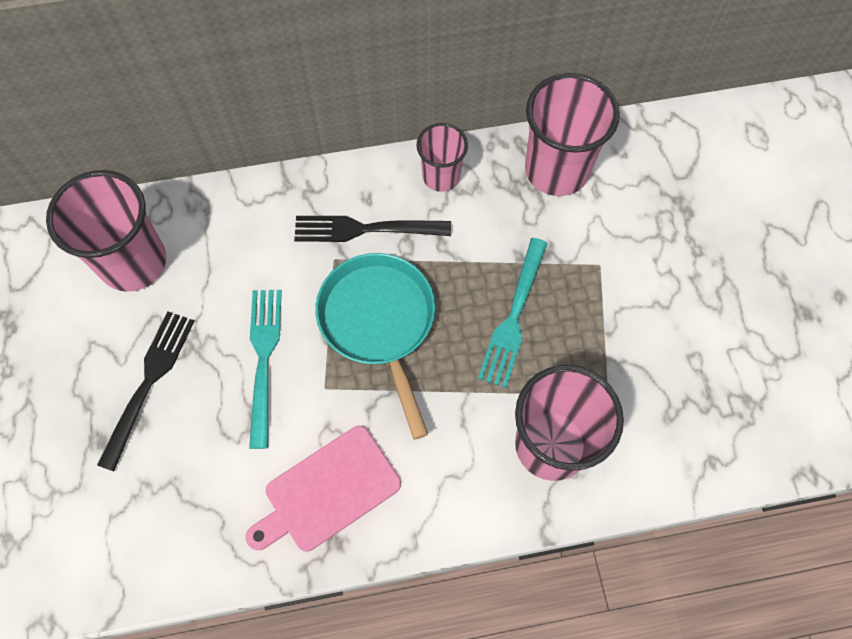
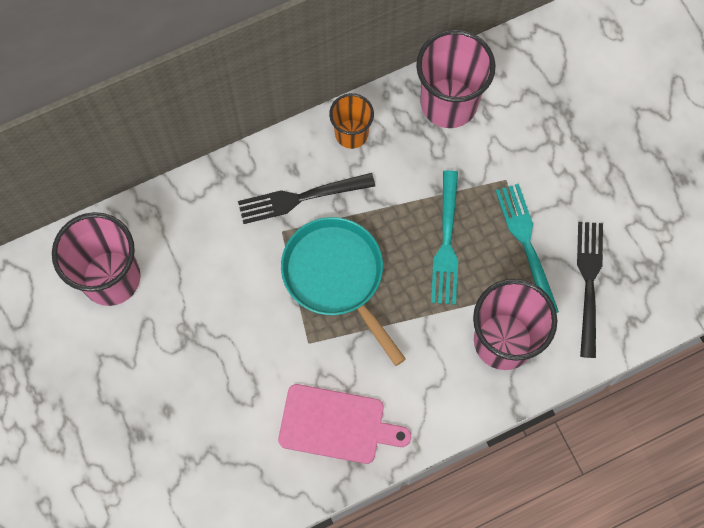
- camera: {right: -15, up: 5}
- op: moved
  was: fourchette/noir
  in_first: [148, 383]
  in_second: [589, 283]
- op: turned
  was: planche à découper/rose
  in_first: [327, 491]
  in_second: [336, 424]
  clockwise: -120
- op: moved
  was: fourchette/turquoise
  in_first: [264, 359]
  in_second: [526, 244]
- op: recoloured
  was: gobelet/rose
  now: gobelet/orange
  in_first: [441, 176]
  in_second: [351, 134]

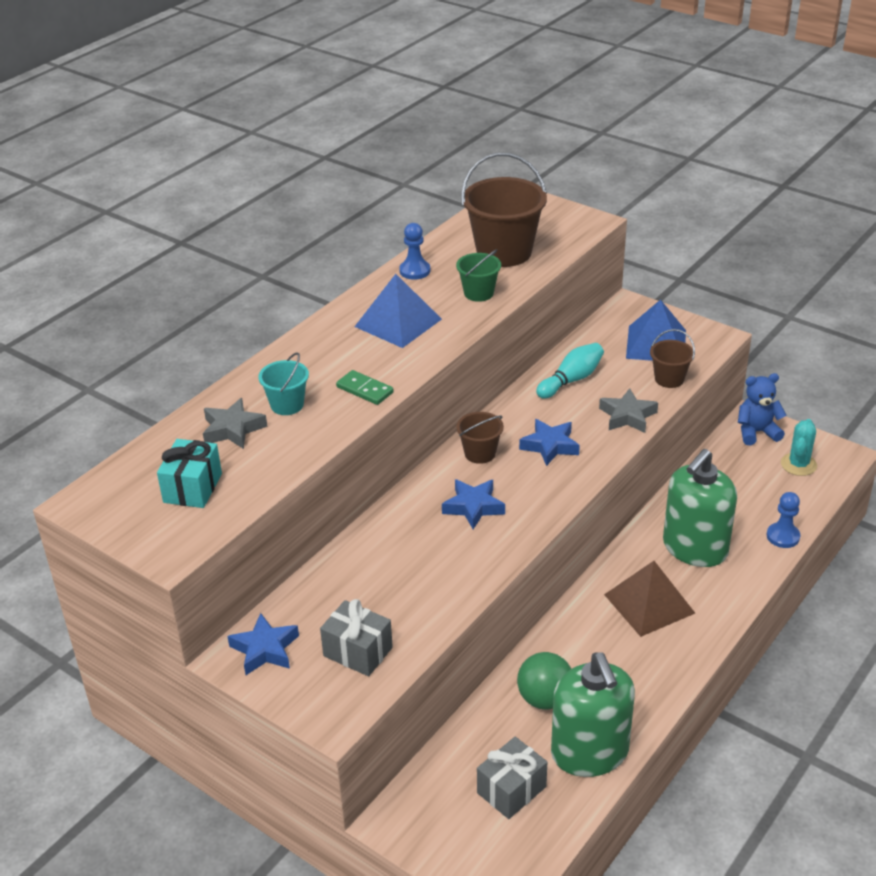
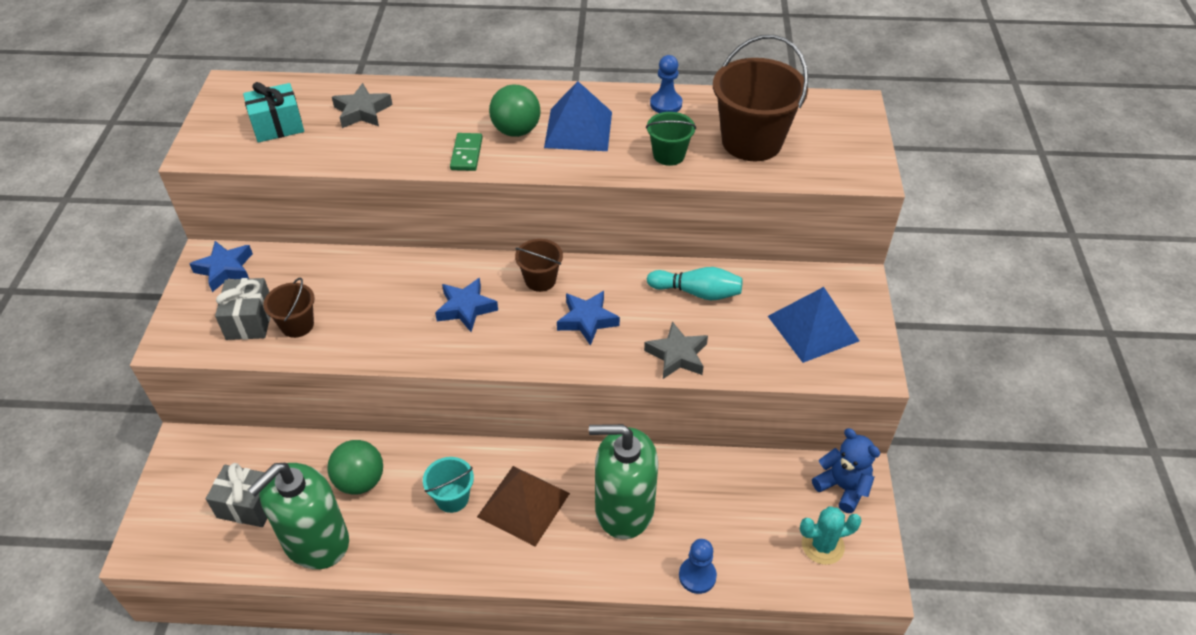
- camera: {right: 55, up: 10}
- op: moved
  was: seau/turquoise
  in_first: [287, 405]
  in_second: [452, 498]
- op: moved
  was: seau/marron
  in_first: [669, 379]
  in_second: [297, 325]
- op: added
  now: balle/vert
  in_second: [516, 131]

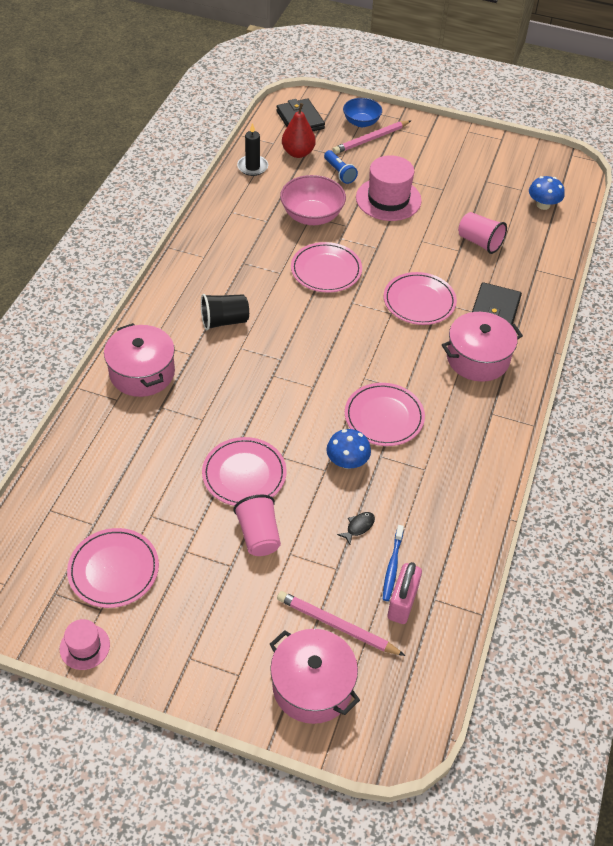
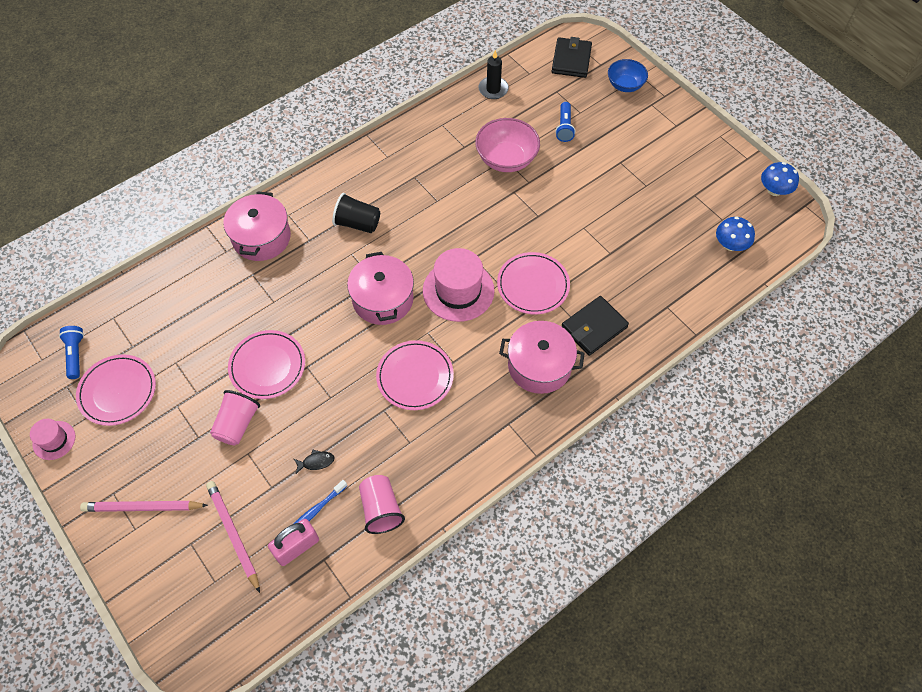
- camera: {right: 35, up: 10}
- op: moved
  was: marmite/rose
  in_first: [312, 686]
  in_second: [383, 299]
- op: removed
  was: poire/rouge
  in_first: [298, 153]
- op: removed
  was: assiette/rose
  in_first: [326, 270]
- op: moved
  was: champignon/bleu
  in_first: [347, 461]
  in_second: [774, 190]
- op: moved
  was: crayon/rose
  in_first: [371, 139]
  in_second: [143, 507]
- op: moved
  was: chapeau/rose
  in_first: [388, 199]
  in_second: [458, 290]
- op: moved
  was: gobelet/rose
  in_first: [479, 242]
  in_second: [381, 509]
- op: added
  now: lampe de poche/bleu
  in_second: [75, 355]

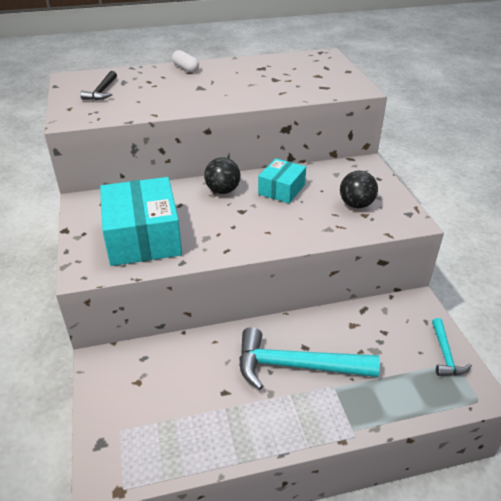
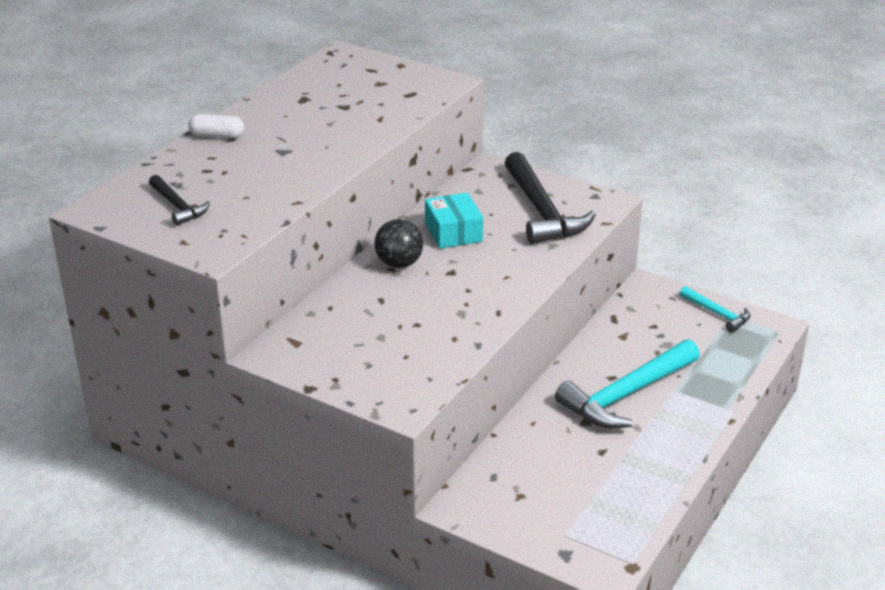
- camera: {right: -45, up: -5}
- op: removed
  was: boîte/turquoise
  in_first: [143, 237]
- op: replaced
  was: balle/noir
  now: marteau/noir
  in_first: [356, 204]
  in_second: [541, 211]

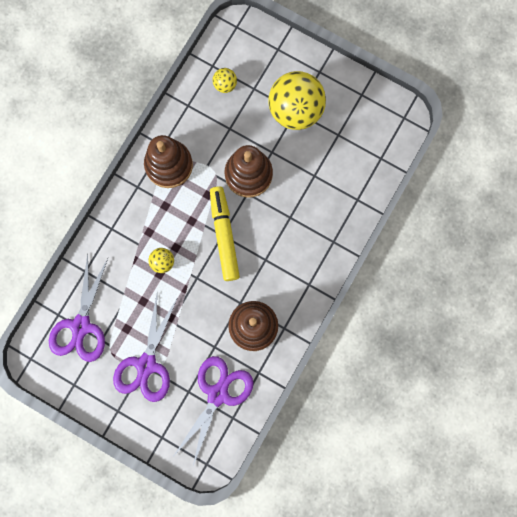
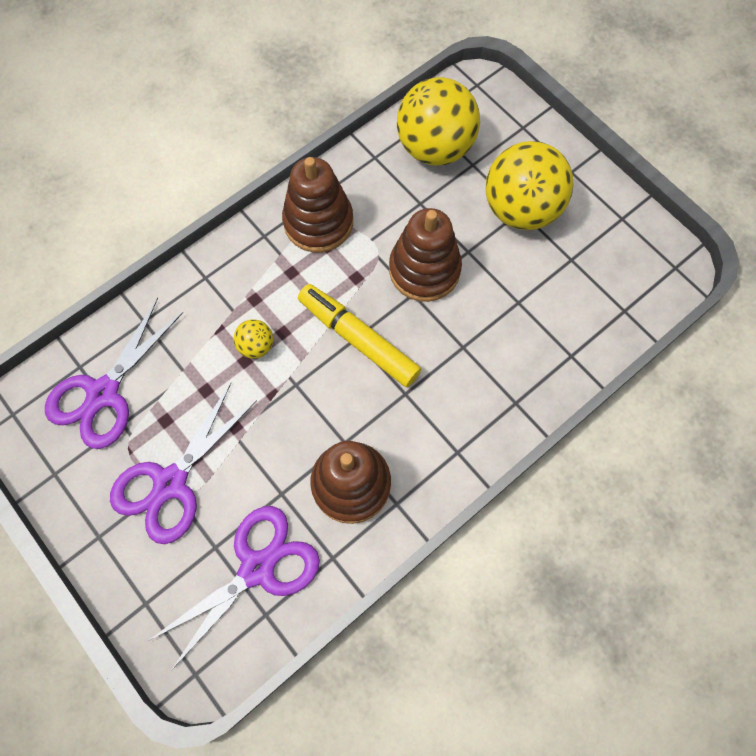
- camera: {right: 20, up: -10}
- op: turned
  was: feutre/jaune
  in_first: [224, 235]
  in_second: [358, 339]
  clockwise: -60
- op: resized
  was: balle/jaune
  in_first: [225, 85]
  in_second: [435, 148]
  ratio: 2.28

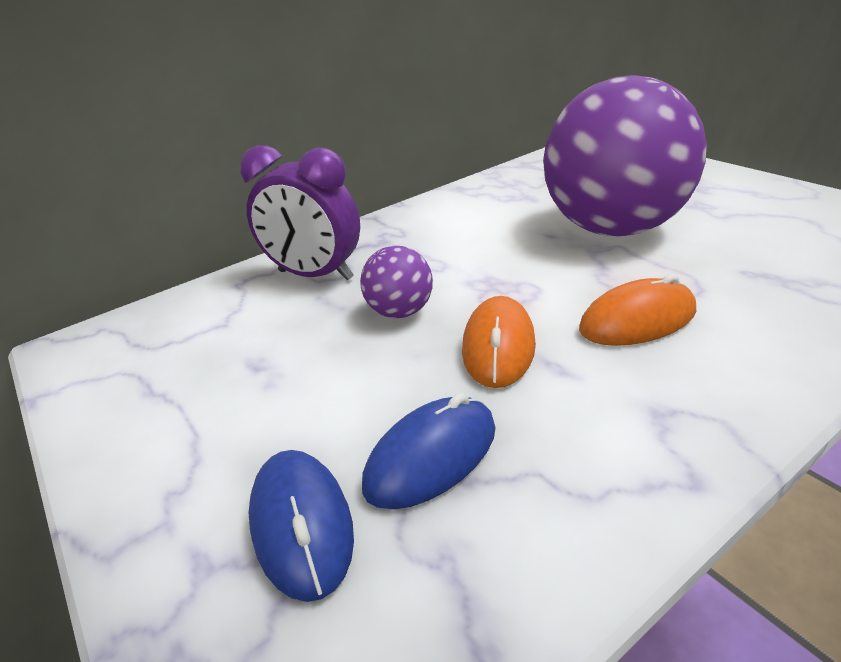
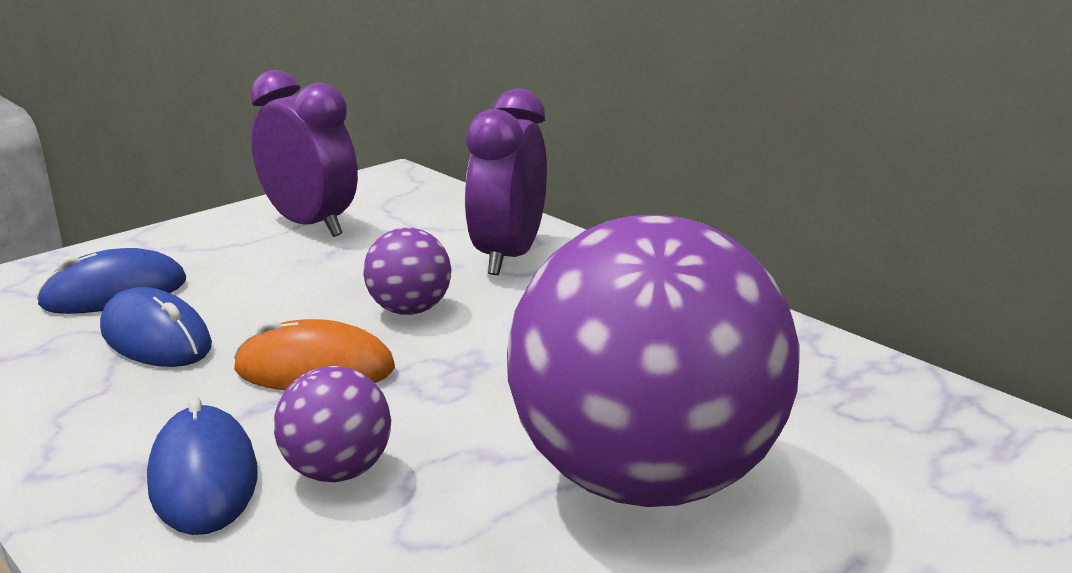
- camera: {right: 80, up: -10}
- op: replaced
  was: souris/orange
  now: balle/violet
  in_first: [637, 320]
  in_second: [337, 471]
- op: added
  now: souris/bleu
  in_second: [203, 478]
- op: added
  now: réveil/violet
  in_second: [310, 225]

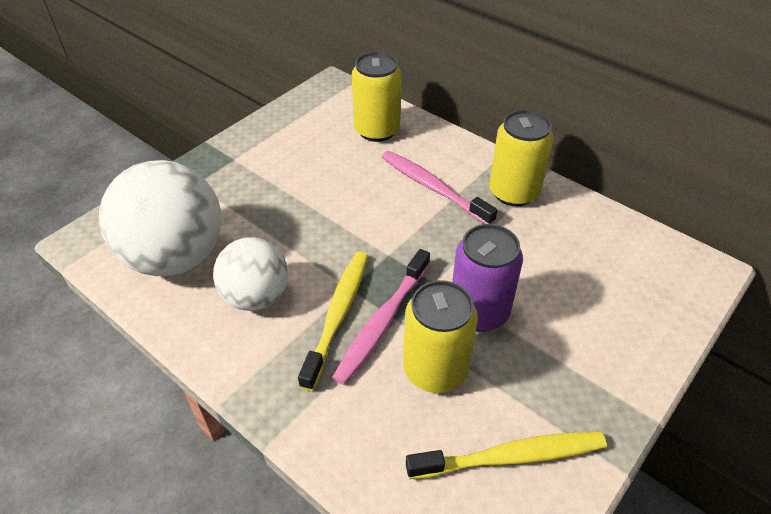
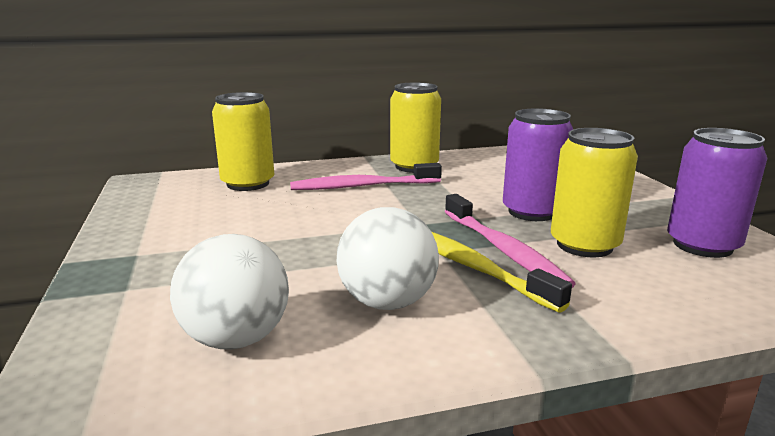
- camera: {right: -55, up: -25}
- op: resized
  was: balle/blanc
  in_first: [176, 257]
  in_second: [236, 339]
  ratio: 0.61
- op: replaced
  was: brosse à dents/jaune
  now: canette/violet
  in_first: [510, 456]
  in_second: [702, 245]

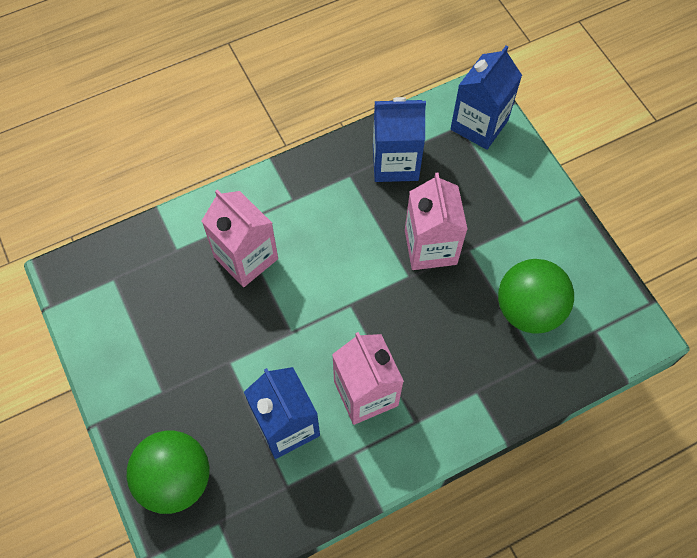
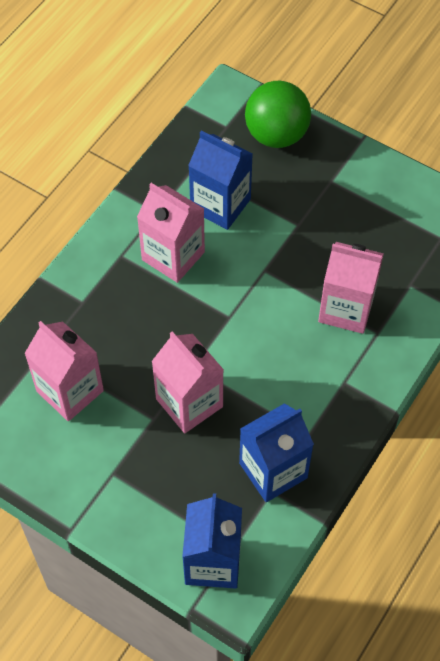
- camera: {right: 150, up: -5}
- op: replaced
  was: balle/vert
  now: brique de lait/rose
  in_first: [528, 309]
  in_second: [70, 391]

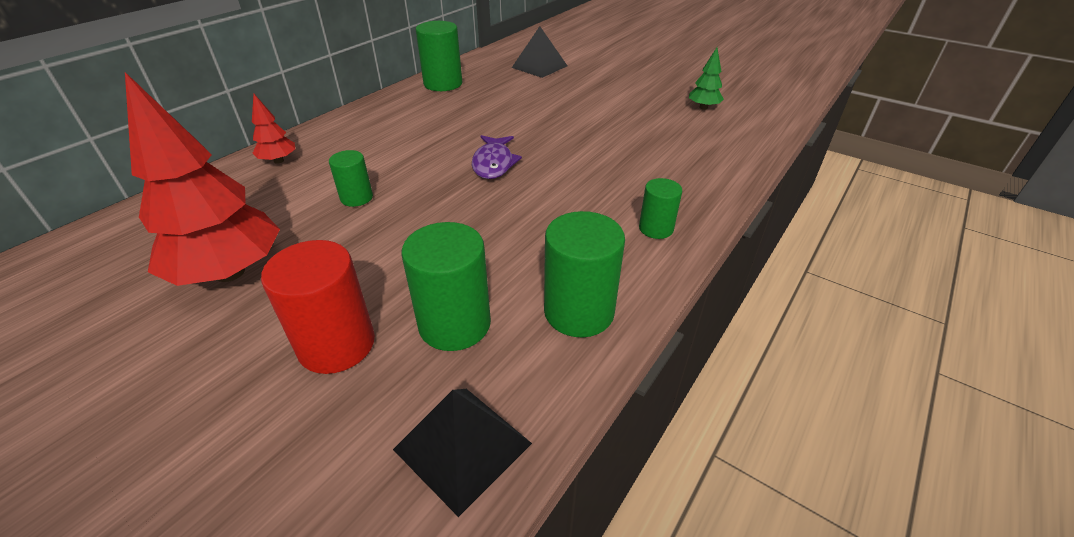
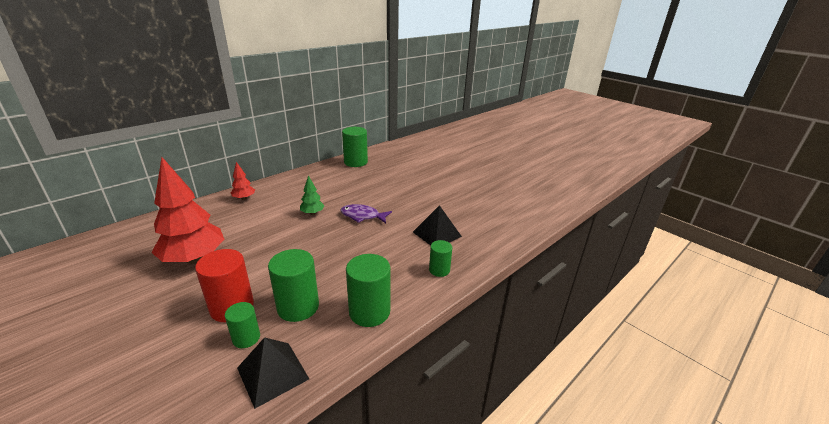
- camera: {right: 10, up: -10}
- op: moved
  was: cylindre/vert
  in_first: [356, 198]
  in_second: [246, 338]
- op: turned
  was: poisson/violet
  in_first: [494, 163]
  in_second: [362, 216]
  clockwise: 90
- op: moved
  was: pyramide/noir
  in_first: [539, 66]
  in_second: [437, 234]
- op: moved
  was: arbre/vert
  in_first: [703, 107]
  in_second: [312, 213]

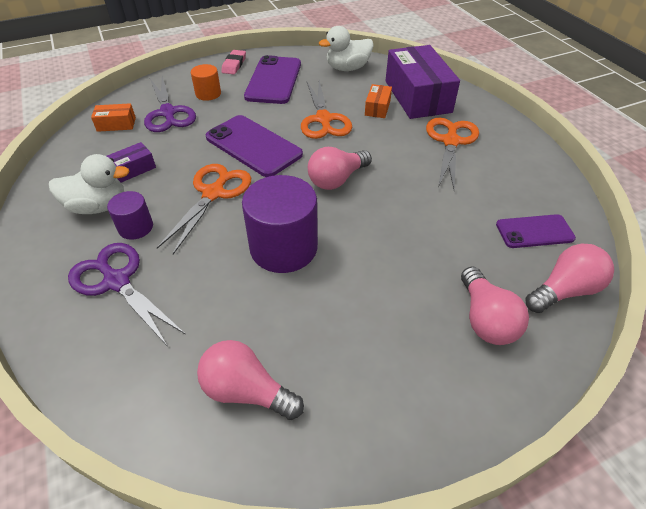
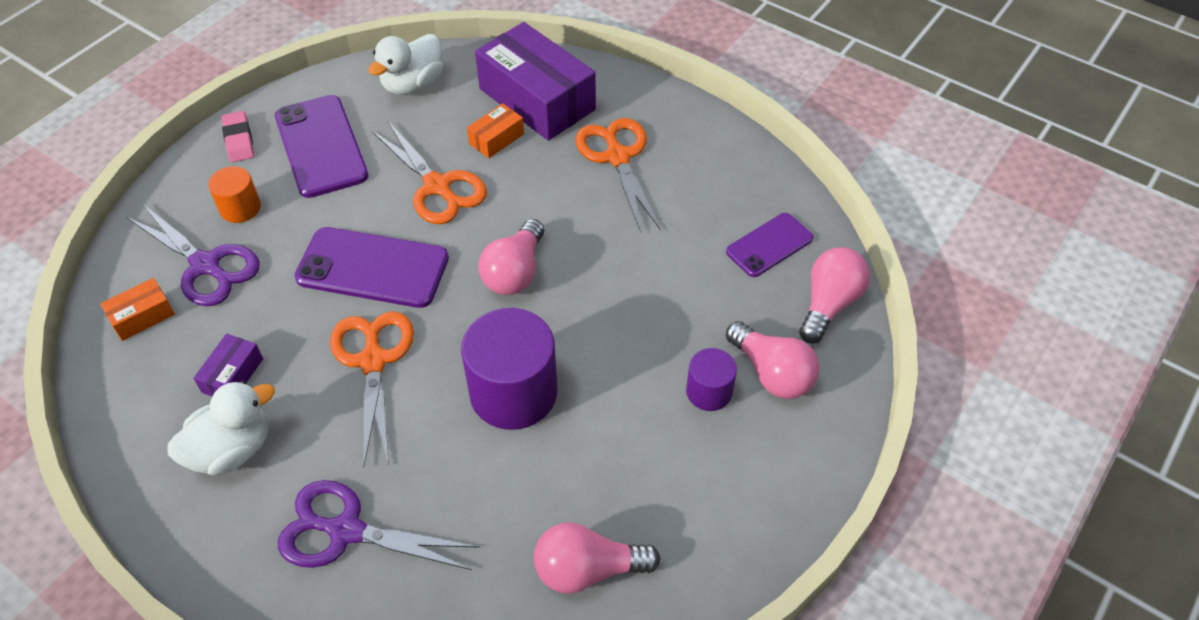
- camera: {right: -30, up: 5}
- op: moved
  was: cylindre/violet
  in_first: [136, 227]
  in_second: [709, 392]
- op: turned
  was: boîte/orange
  in_first: [377, 108]
  in_second: [496, 139]
  clockwise: 60

